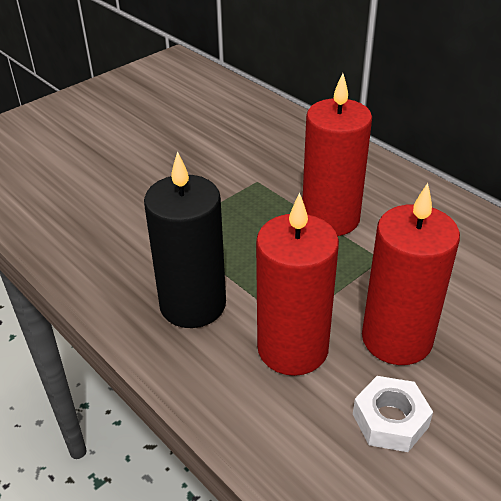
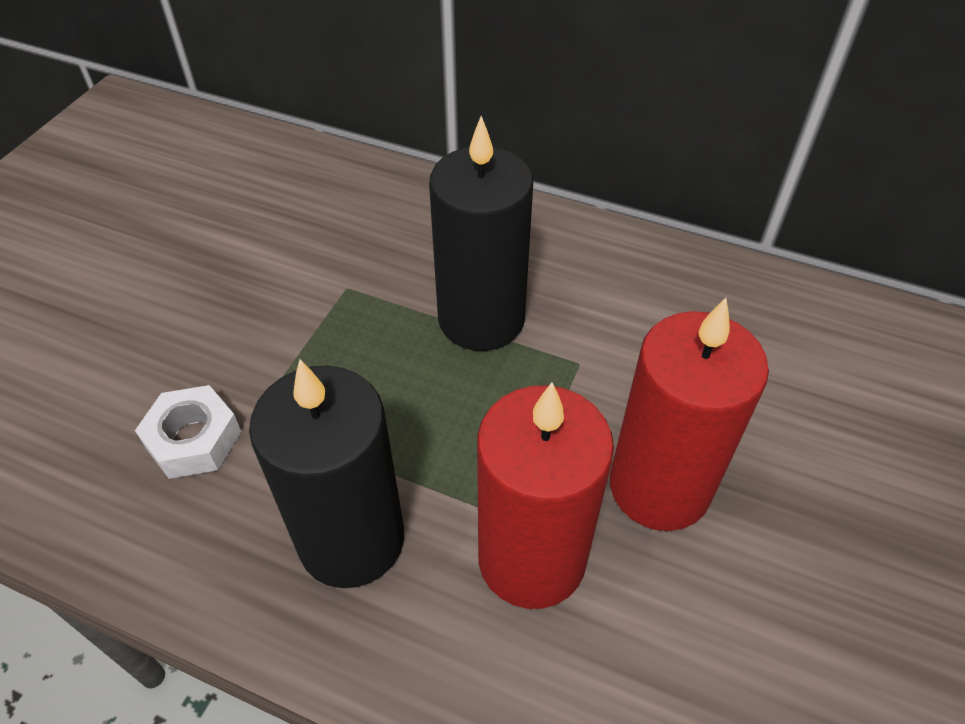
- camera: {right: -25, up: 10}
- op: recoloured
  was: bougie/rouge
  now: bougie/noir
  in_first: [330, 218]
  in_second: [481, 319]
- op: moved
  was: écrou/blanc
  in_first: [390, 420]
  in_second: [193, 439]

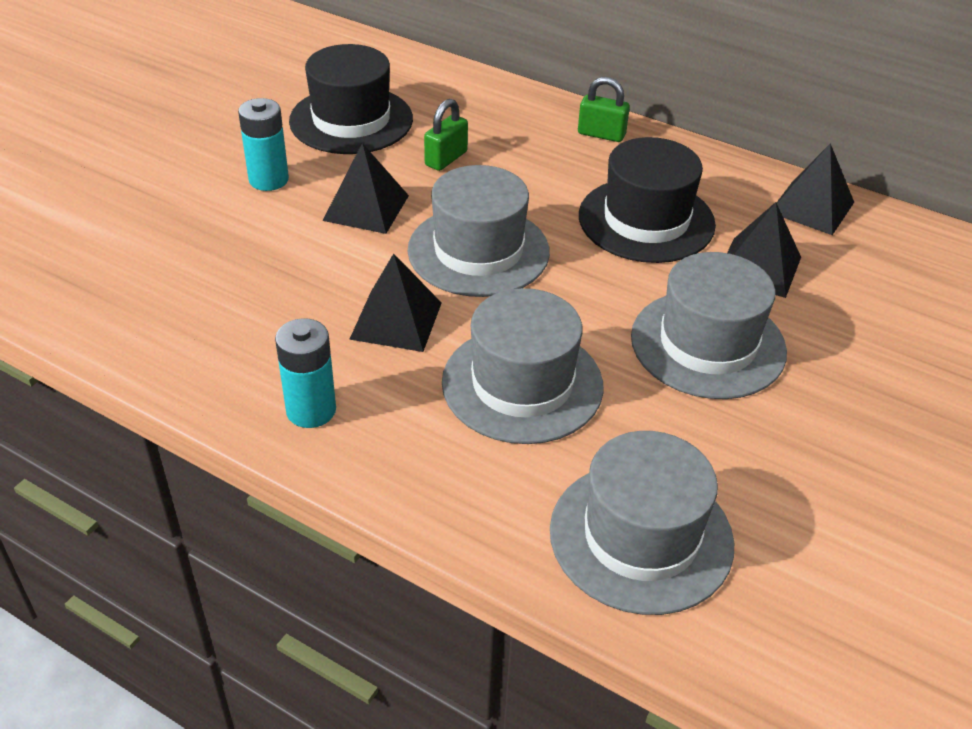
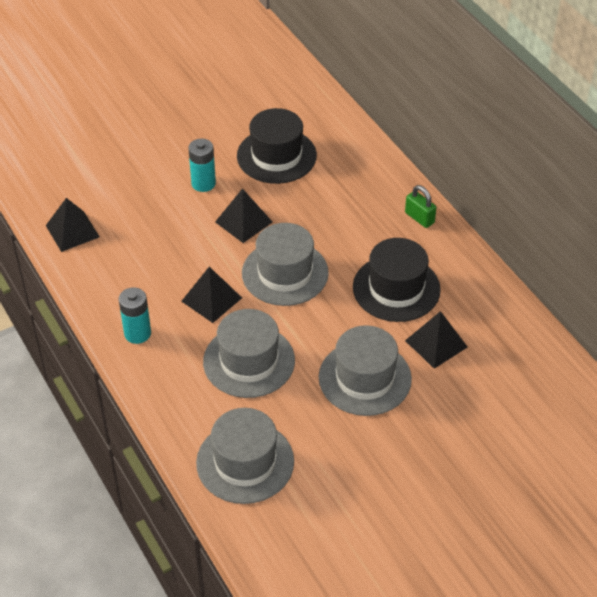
- camera: {right: 30, up: 5}
- op: removed
  was: cadenas/vert
  in_first: [446, 159]
- op: moved
  was: pyramide/noir
  in_first: [811, 207]
  in_second: [72, 231]

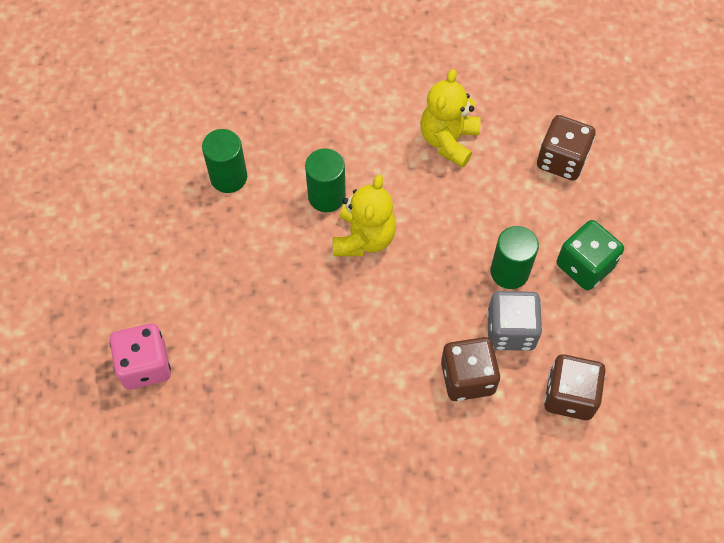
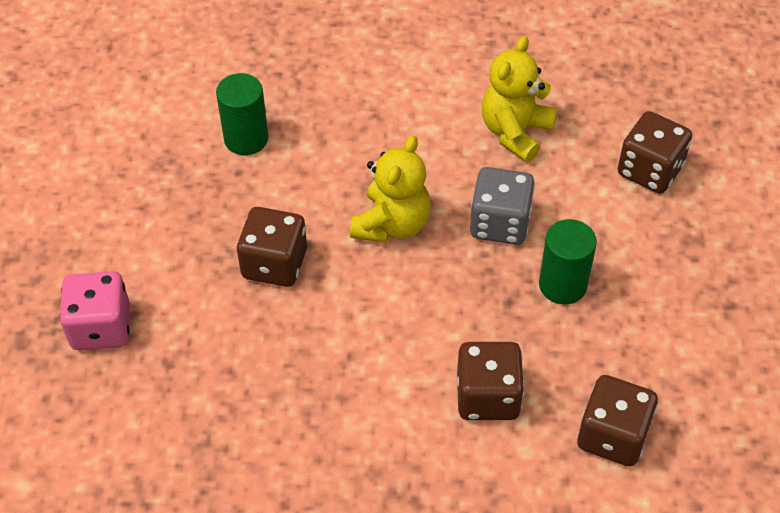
- camera: {right: 10, up: -10}
- op: removed
  was: cylindre/vert
  in_first: [326, 196]
- op: moved
  was: dé/gris
  in_first: [510, 330]
  in_second: [500, 223]
- op: removed
  was: dé/vert
  in_first: [585, 265]
- op: added
  now: dé/marron
  in_second: [274, 264]

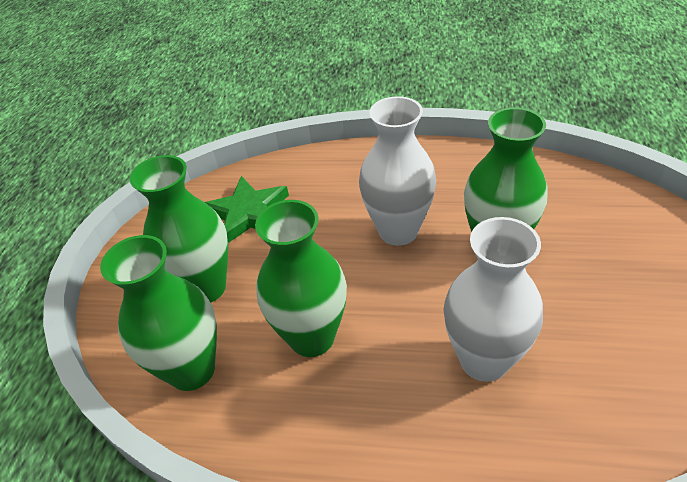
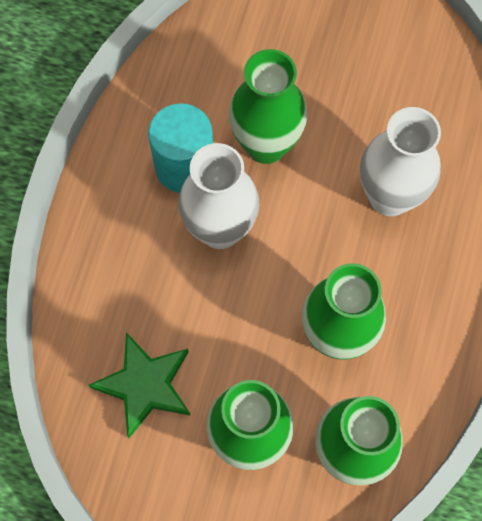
- camera: {right: -85, up: 25}
- op: added
  now: cylindre/turquoise
  in_second: [184, 166]

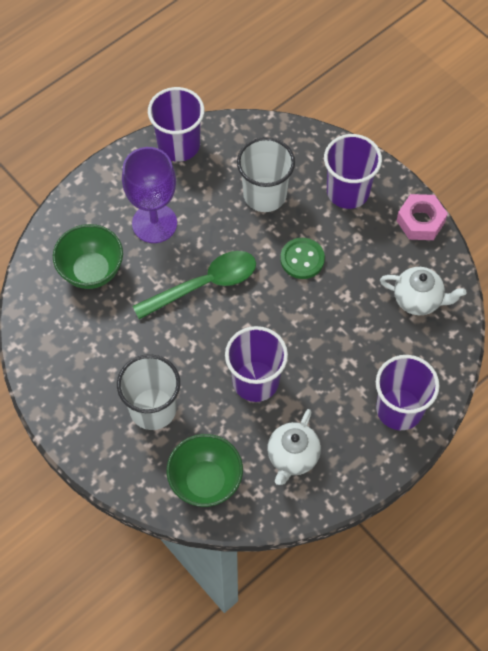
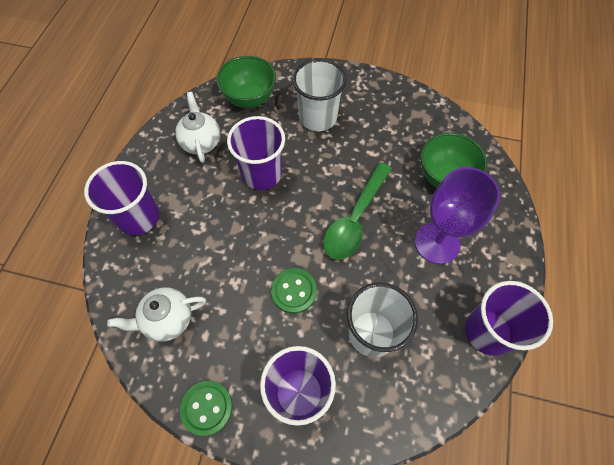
- camera: {right: 145, up: 0}
- op: replaced
  was: écrou/rose
  now: bouton/vert
  in_first: [420, 221]
  in_second: [207, 408]

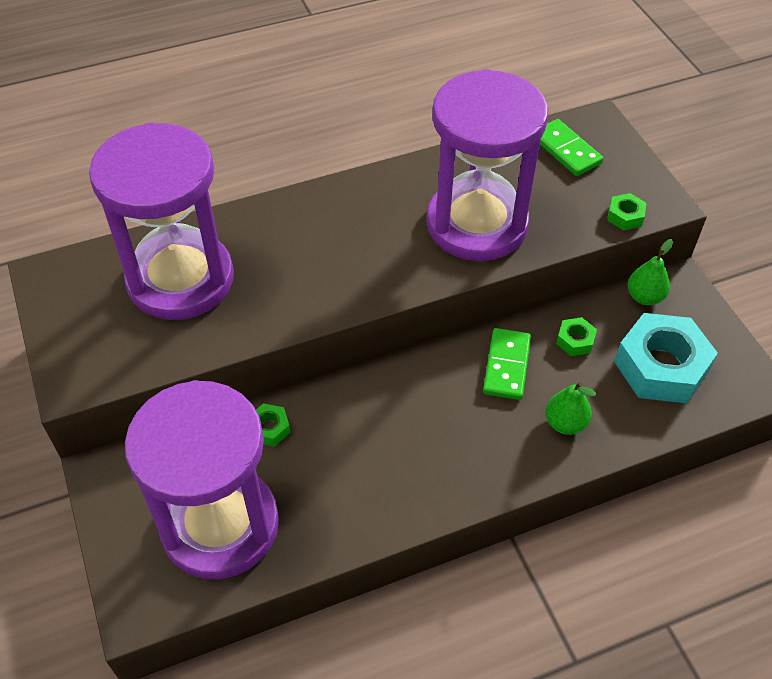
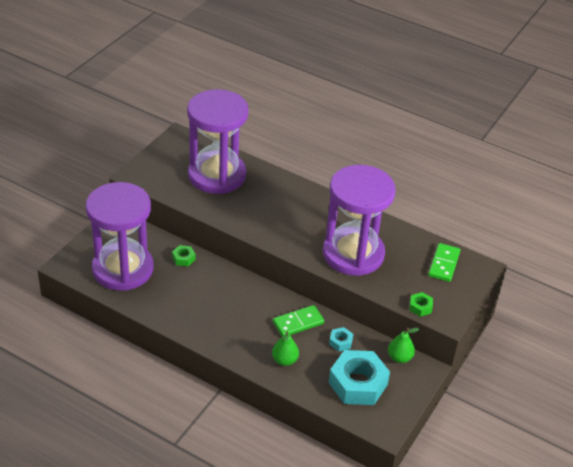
- camera: {right: 50, up: -10}
- op: recoloured
  was: écrou/vert
  now: écrou/turquoise
  in_first: [575, 340]
  in_second: [340, 342]

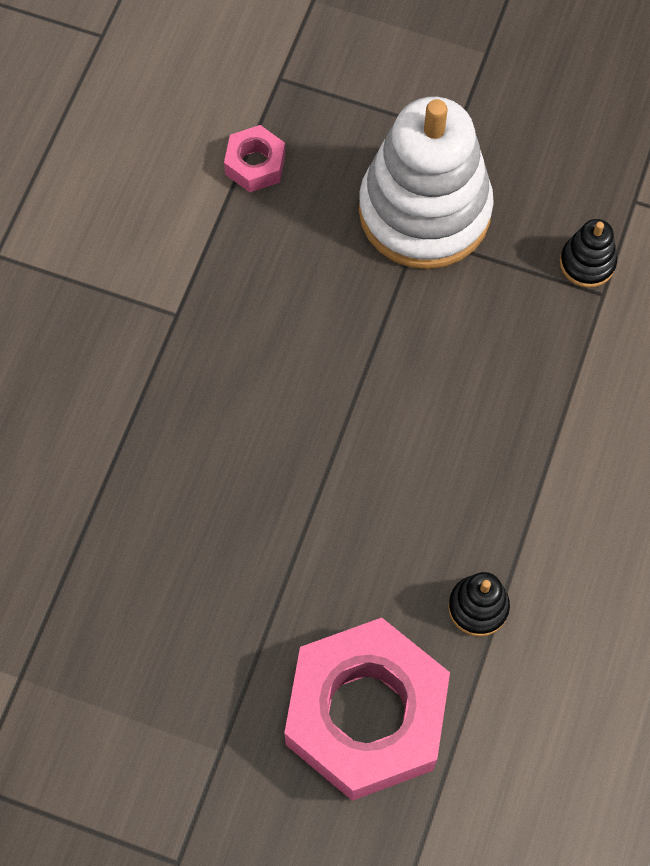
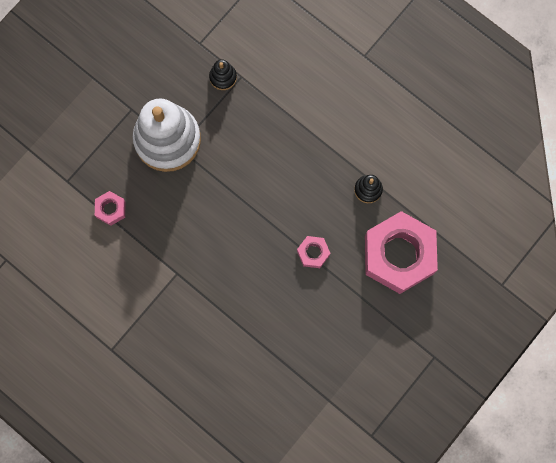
- camera: {right: -70, up: 10}
- op: added
  now: écrou/rose
  in_second: [313, 253]

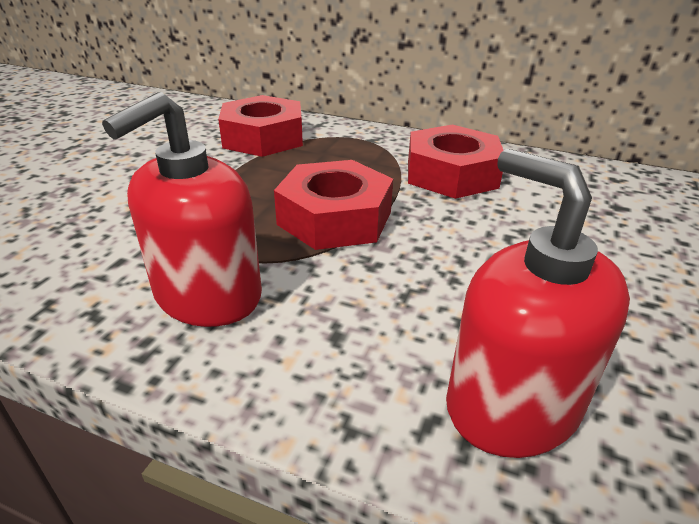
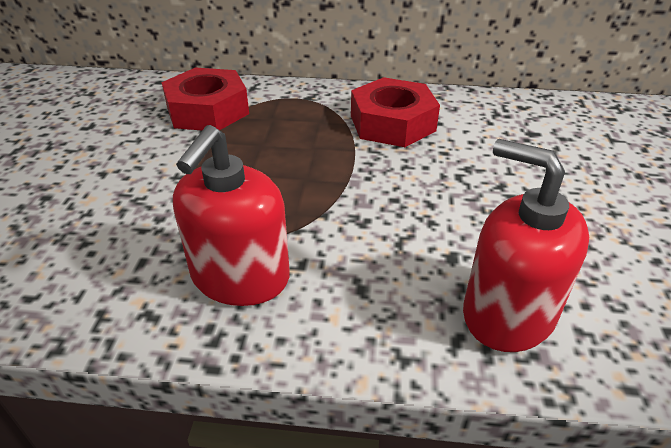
- camera: {right: -15, up: 5}
- op: removed
  was: écrou/rouge
  in_first: [335, 218]

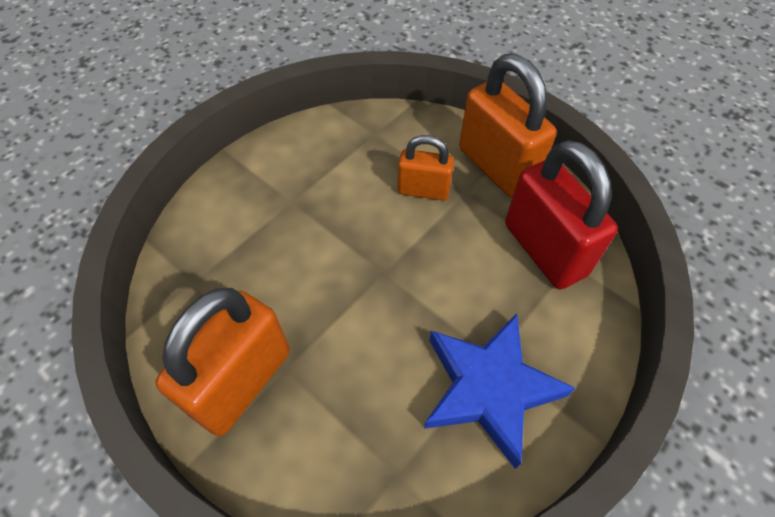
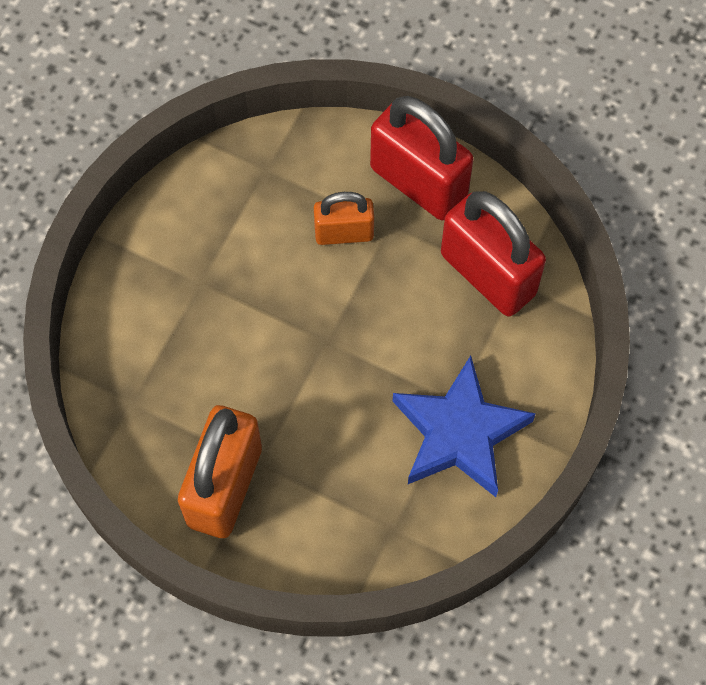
- camera: {right: -15, up: 10}
- op: recoloured
  was: cadenas/orange
  now: cadenas/rouge
  in_first: [496, 167]
  in_second: [418, 182]

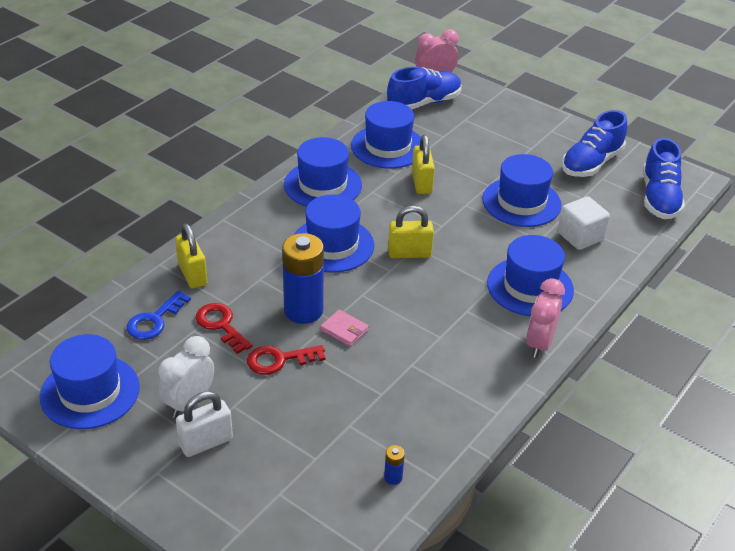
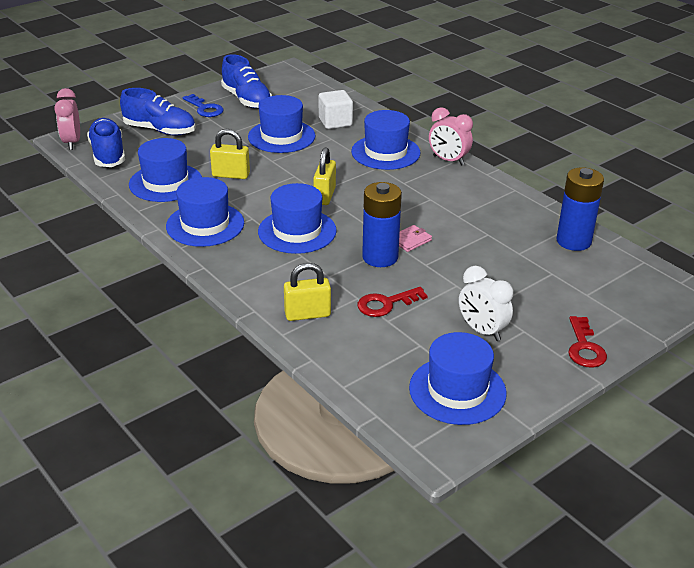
- camera: {right: -75, up: -5}
- op: moved
  was: clé/bleu
  in_first: [154, 320]
  in_second: [205, 109]
- op: removed
  was: cadenas/blanc
  in_first: [206, 442]
- op: moved
  was: clé/rouge
  in_first: [279, 360]
  in_second: [584, 347]
- op: resized
  was: pile/bleu
  in_first: [393, 477]
  in_second: [573, 241]
  ratio: 2.48
- op: moved
  was: chaussure/bleu
  in_first: [659, 198]
  in_second: [160, 130]

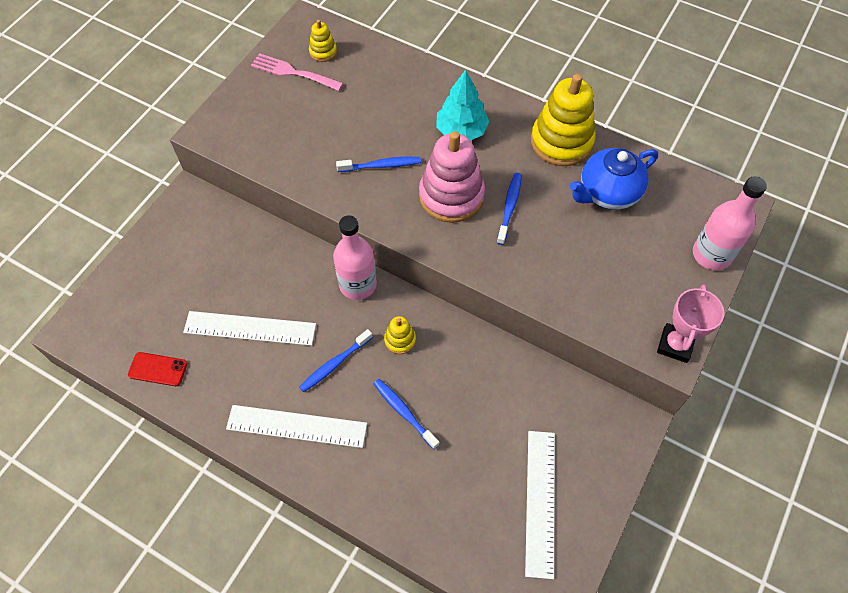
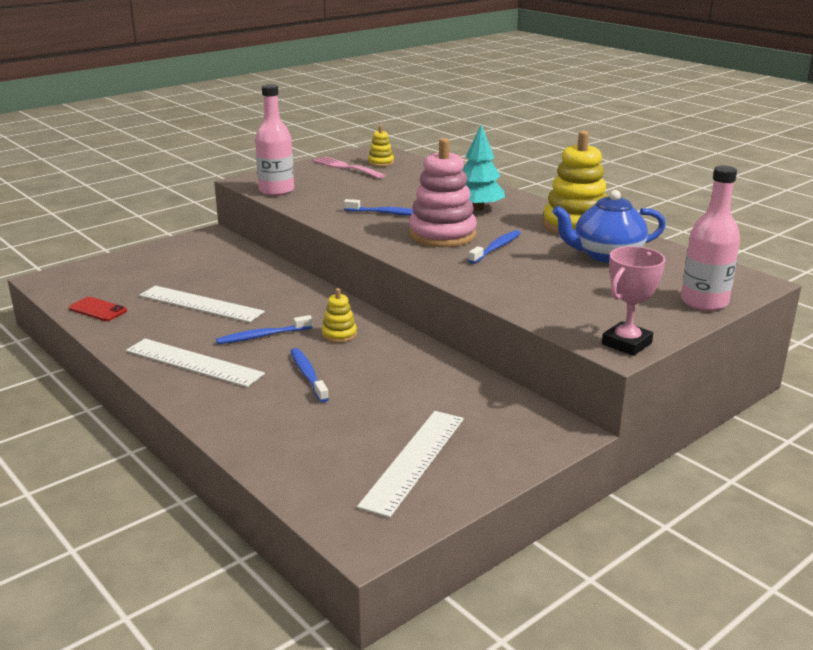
- camera: {right: 20, up: -35}
- op: moved
  was: bouteille/rose
  in_first: [358, 284]
  in_second: [276, 191]

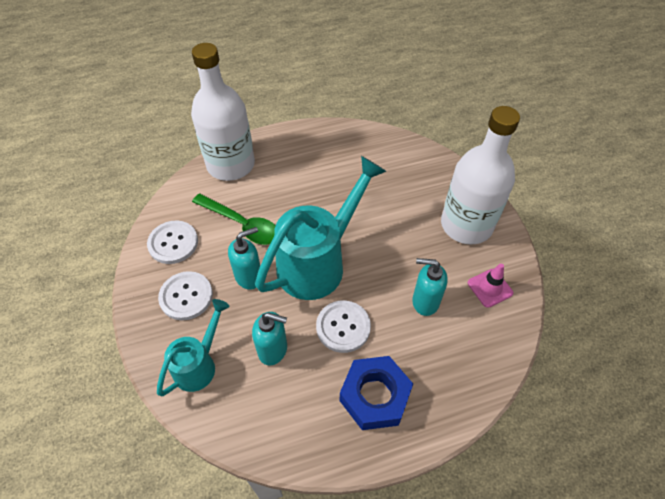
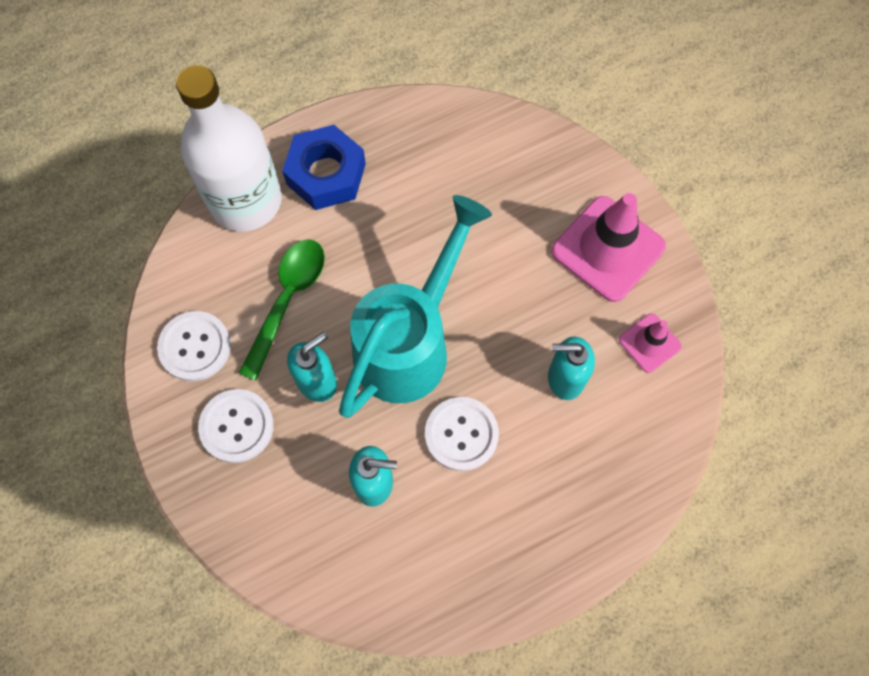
- camera: {right: -10, up: 15}
- op: removed
  was: arrosoir/turquoise
  in_first: [199, 364]
- op: turned
  was: cuillère/vert
  in_first: [242, 224]
  in_second: [287, 300]
  clockwise: -90
- op: moved
  was: écrou/bleu
  in_first: [374, 396]
  in_second: [326, 174]
- op: replaced
  was: bouteille/blanc
  now: cône de chantier/rose
  in_first: [466, 225]
  in_second: [608, 249]

